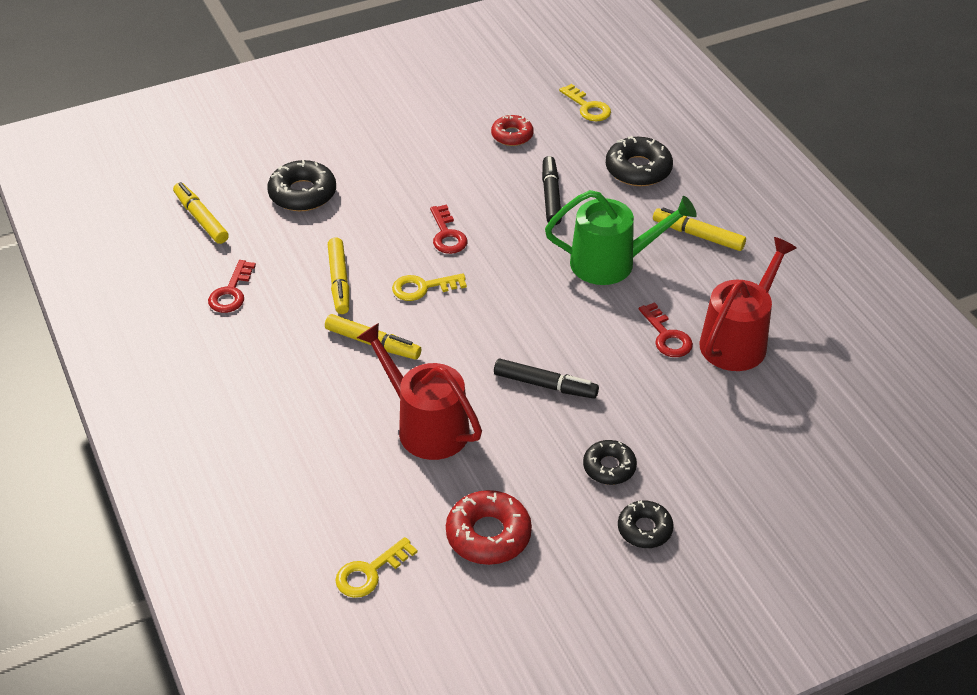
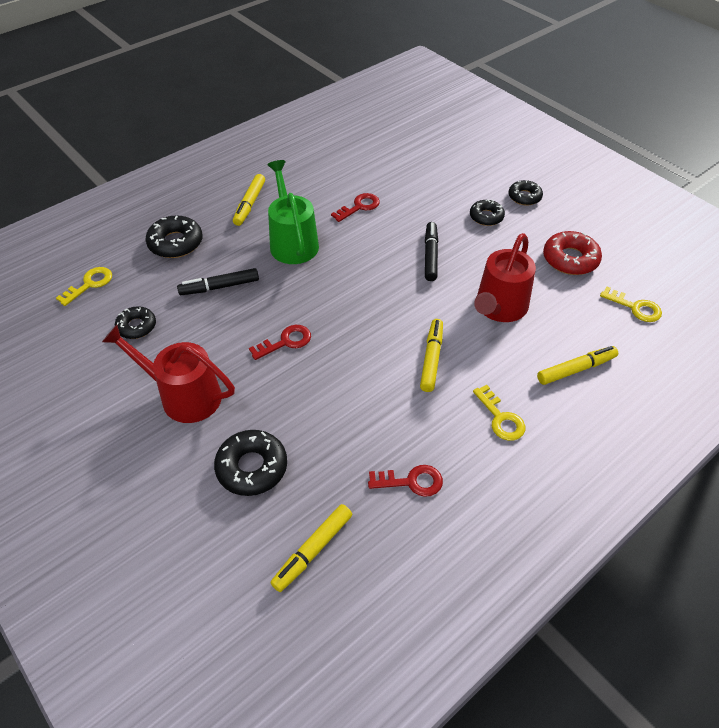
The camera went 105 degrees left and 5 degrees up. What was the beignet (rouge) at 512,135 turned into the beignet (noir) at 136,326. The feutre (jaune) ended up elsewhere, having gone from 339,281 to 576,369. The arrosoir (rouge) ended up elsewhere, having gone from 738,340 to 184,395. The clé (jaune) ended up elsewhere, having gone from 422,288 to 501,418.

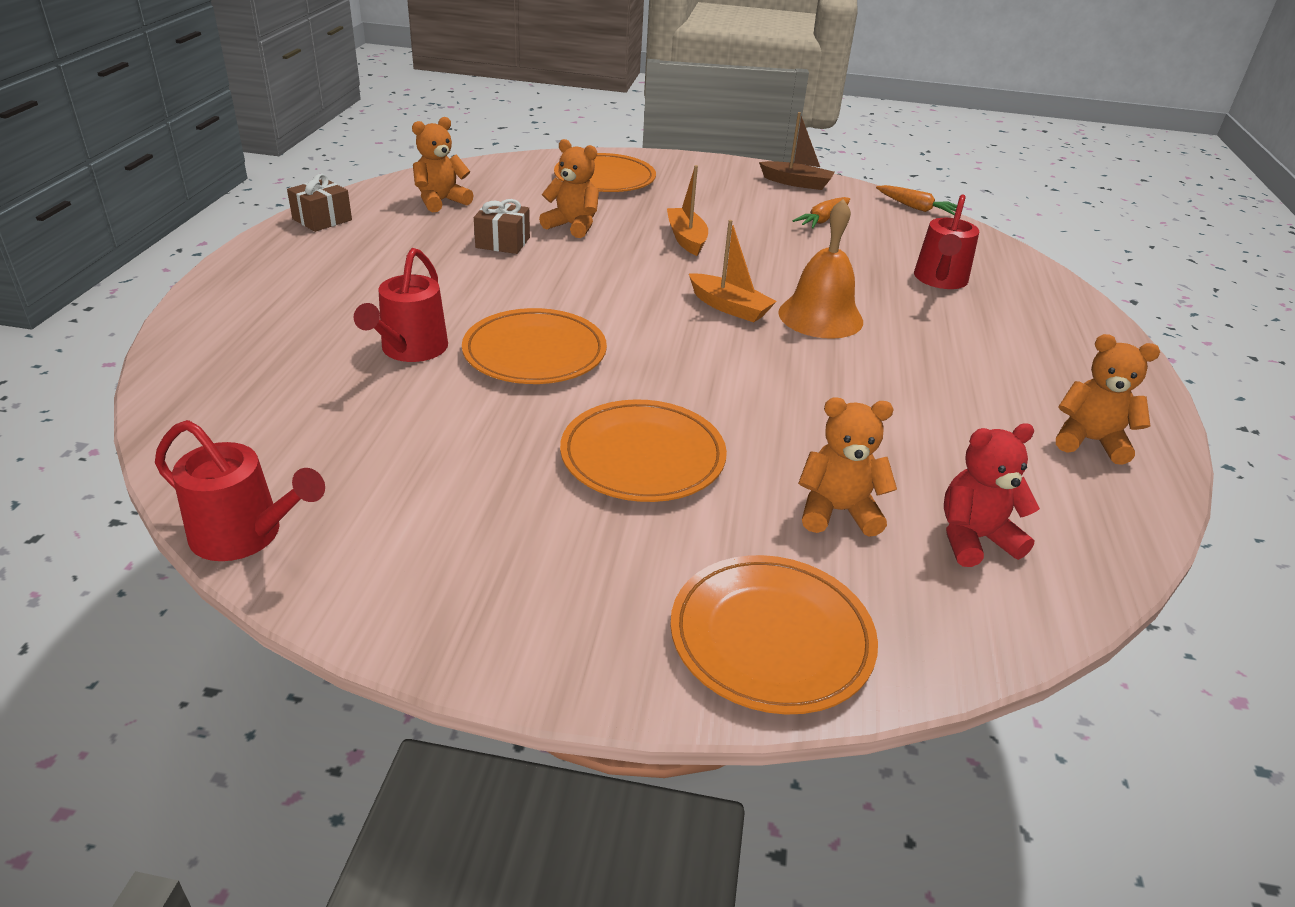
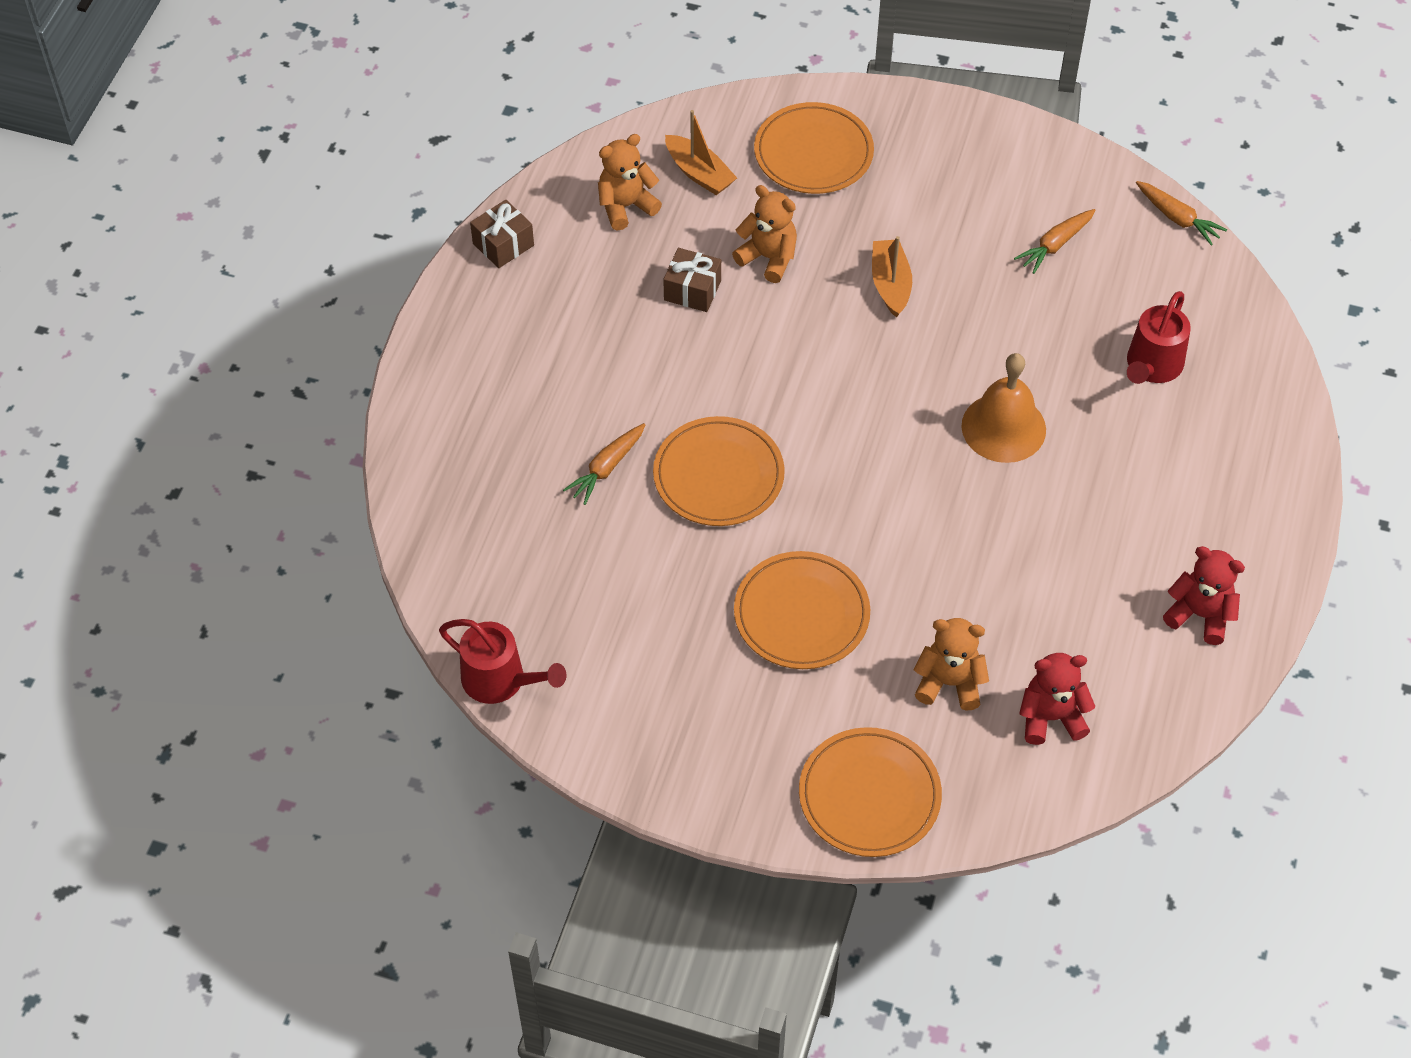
The camera went 10 degrees right and 20 degrees up. The second view lost the bateau (marron) at 796,183. The bateau (orange) ended up elsewhere, having gone from 729,307 to 699,173. Where the arrosoir (rouge) stood at 410,349, the carotte (orange) came to stand at 607,468. What was the ours en peluche (orange) at 1089,441 turned into the ours en peluche (rouge) at 1200,615.

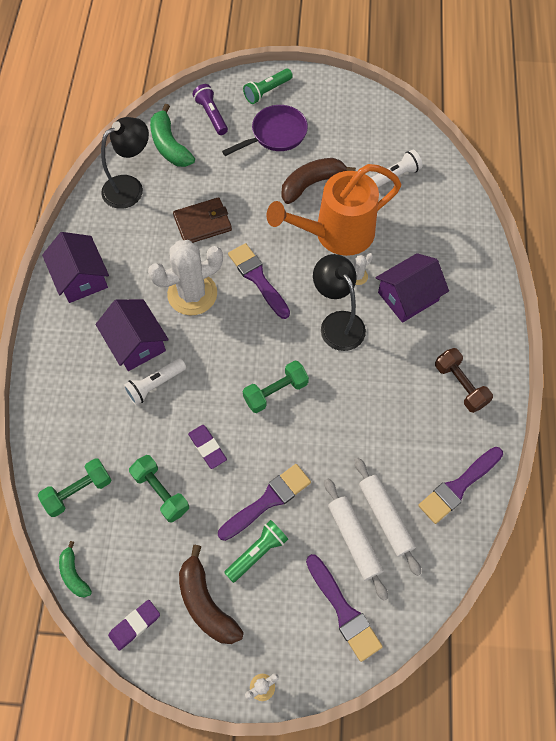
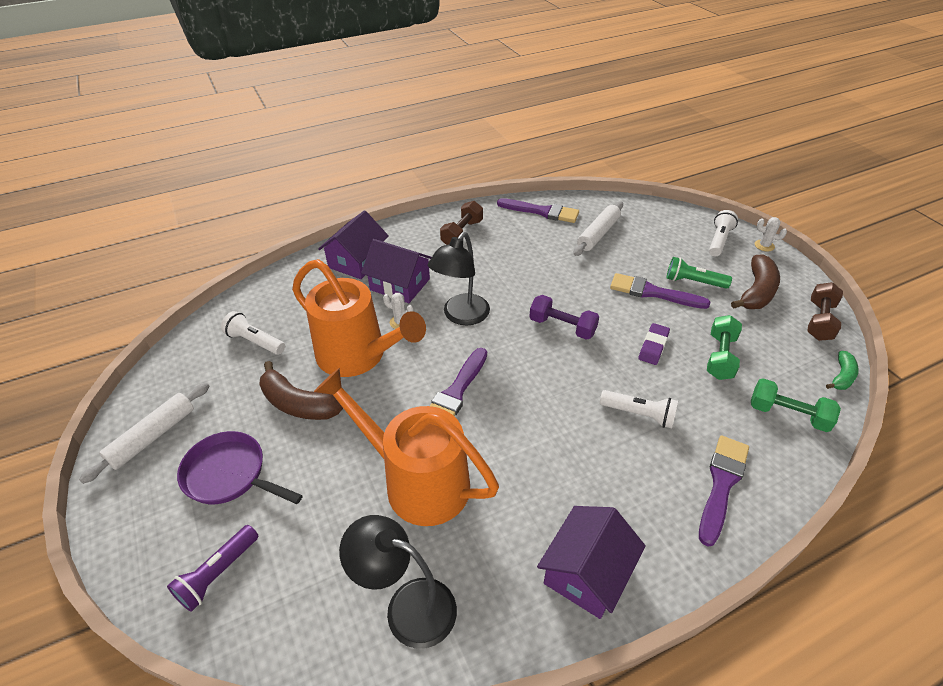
The camera went 120 degrees left and 20 degrees down. The second view lost the lampe de poche (vert) at 267,91. The second view lost the banane (vert) at 169,145. Where the portefeuille (marron) stood at 202,223, the arrosoir (orange) came to stand at 415,481. The second view lost the cactus (blanc) at 192,294. The maison (violet) ended up elsewhere, having gone from 136,343 to 357,261. What was the haltère (vert) at 275,392 turned into the haltère (violet) at 562,327. The rouleau à pâtisserie (blanc) ended up elsewhere, having gone from 354,539 to 153,436. The pinceau (violet) ended up elsewhere, having gone from 344,611 to 721,484. Where the gomme (violet) stood at 135,625, the haltère (marron) came to stand at 819,321. The second view gained the lampe de poche (blanc) at 719,240.

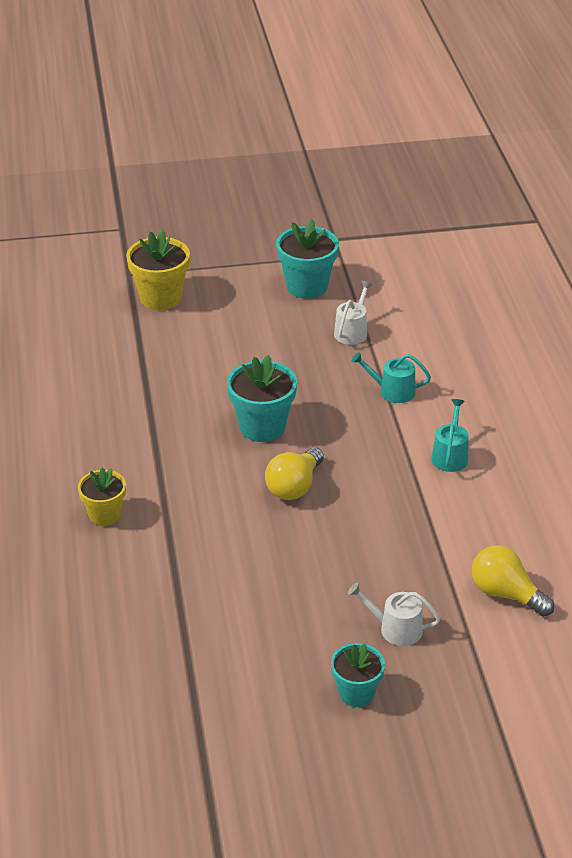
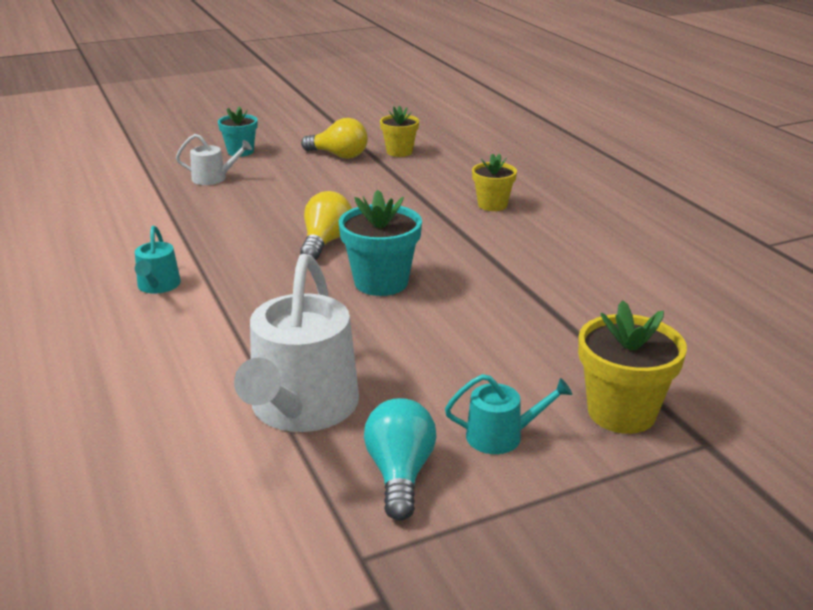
The camera went 165 degrees right and 10 degrees down. Where the pot de fleurs (turquoise) stood at 307,286, the ampoule (turquoise) came to stand at 400,474. The size of the arrosoir (blanc) at 352,331 changed by a factor of 2.08. The arrosoir (turquoise) ended up elsewhere, having gone from 392,391 to 501,436. The ampoule (jaune) ended up elsewhere, having gone from 505,594 to 339,155. The second view gained the pot de fleurs (jaune) at 399,152.

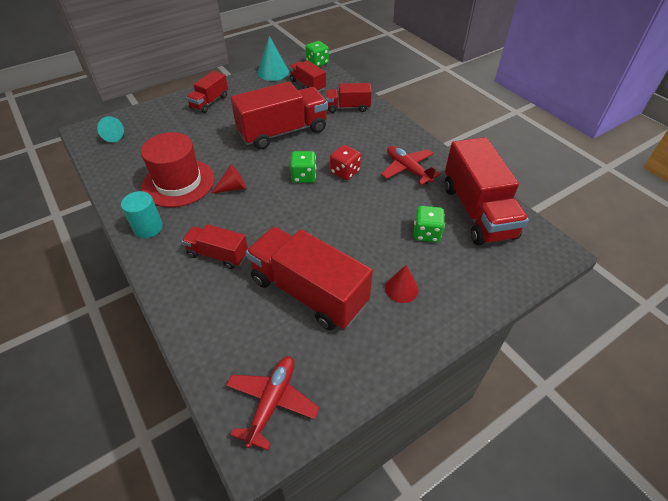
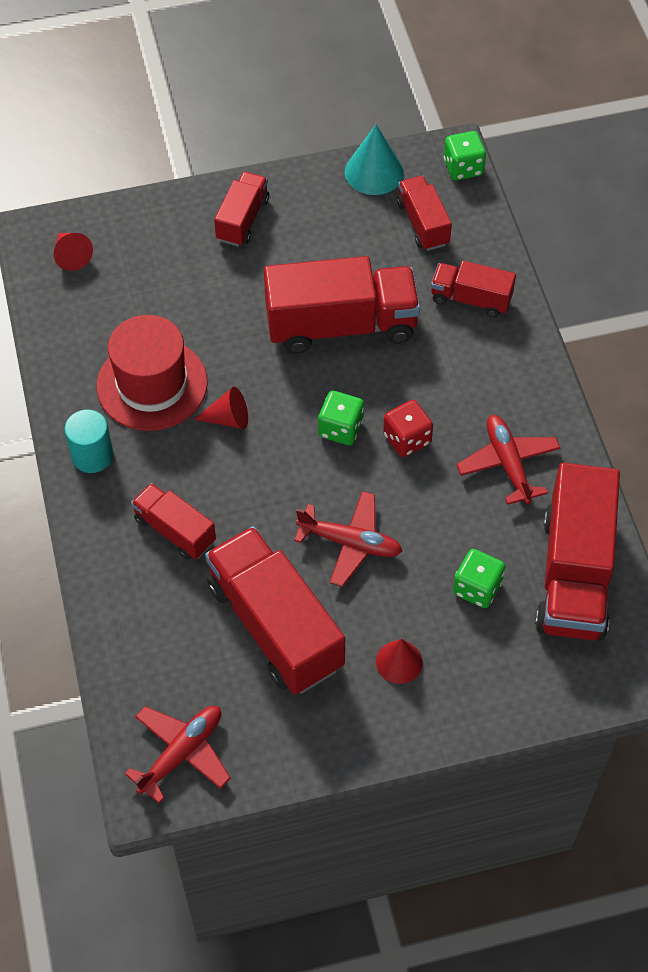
The camera went 20 degrees right and 10 degrees up. The camion (rouge) at 209,102 ended up facing another way, 150 degrees clockwise from before. What was the cône (turquoise) at 111,136 turned into the cône (rouge) at 71,256. The second view gained the avion (rouge) at 350,543.

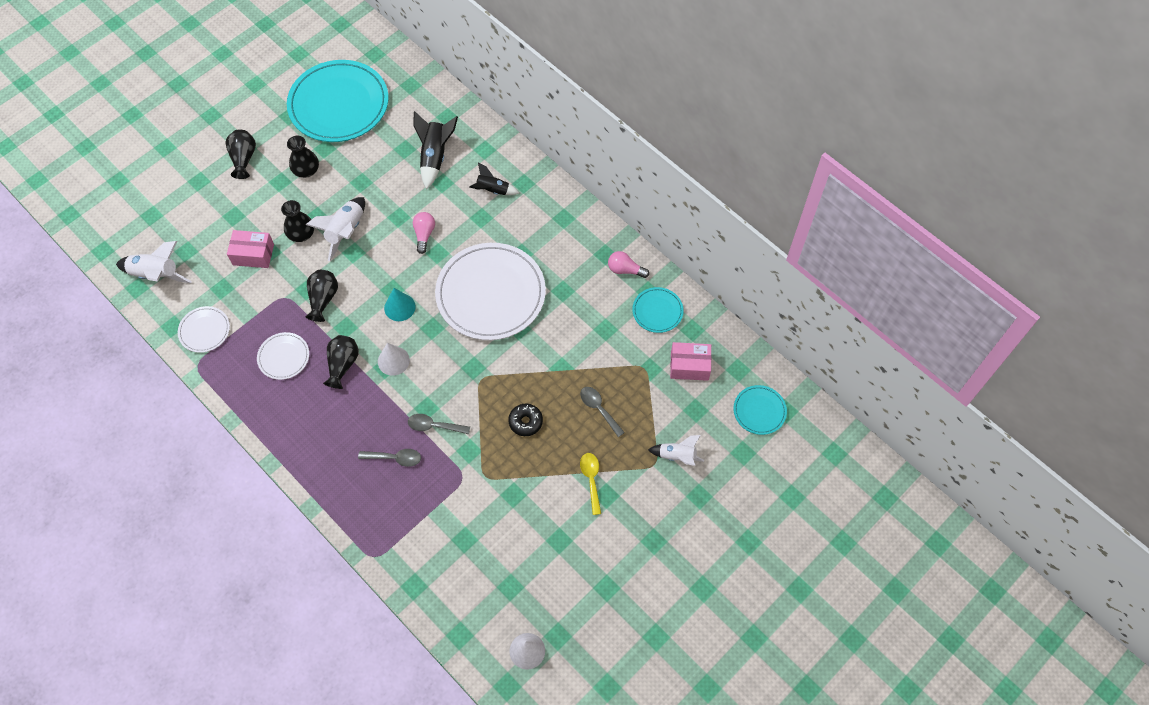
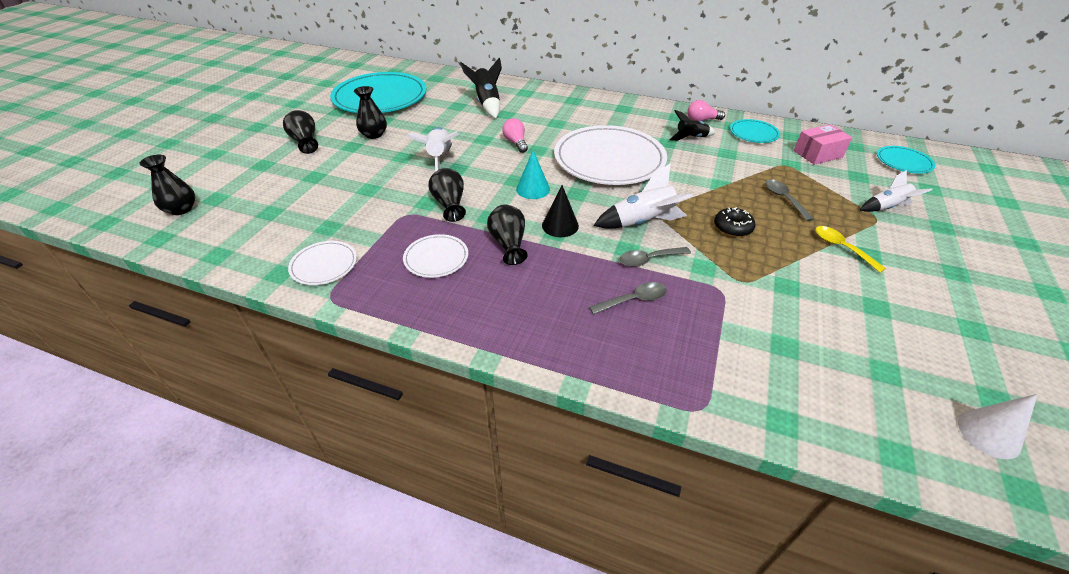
The camera went 25 degrees left and 20 degrees down. The fusée (noir) ended up elsewhere, having gone from 492,190 to 691,138. The vase (noir) ended up elsewhere, having gone from 301,234 to 181,209. The second view lost the boîte (rose) at 253,254. The fusée (blanc) ended up elsewhere, having gone from 156,275 to 642,222. What was the cône (blanc) at 393,361 turned into the cône (noir) at 560,225. The cuillère (gris) at 599,409 ended up facing another way, 45 degrees clockwise from before.

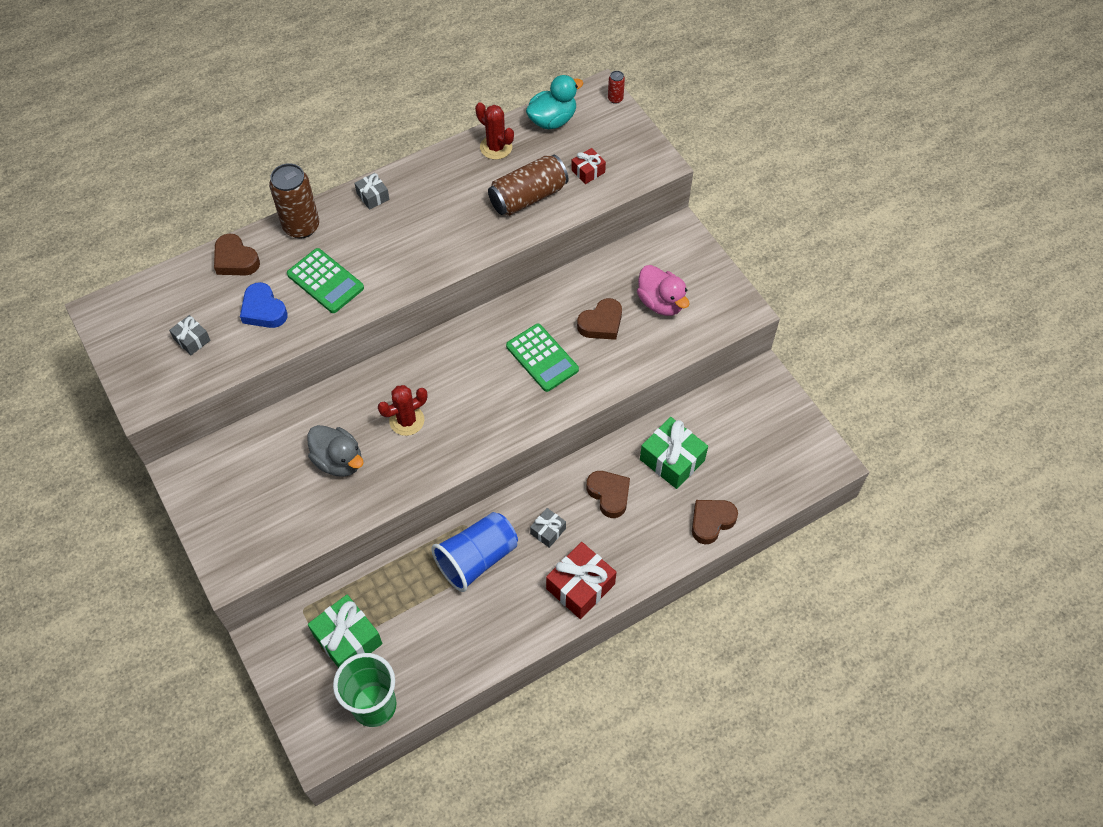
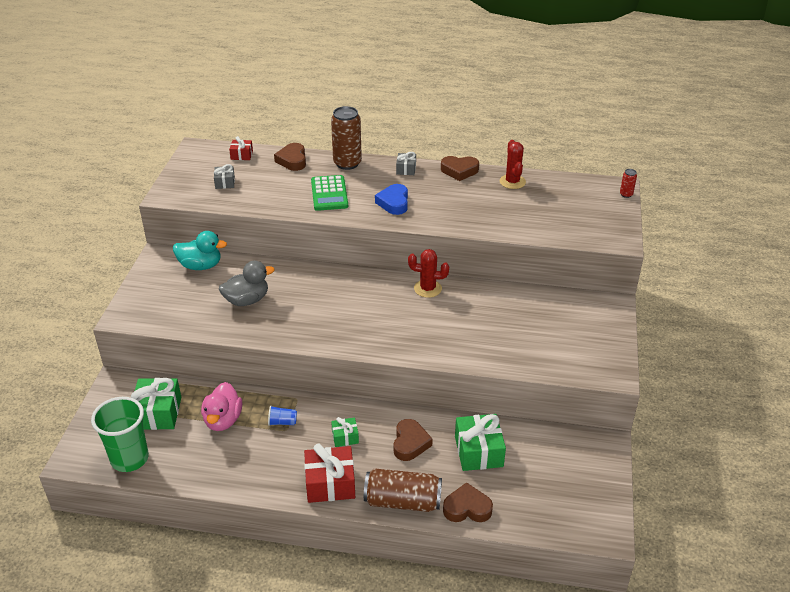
The camera went 40 degrees right and 20 degrees down. The canard (turquoise) ended up elsewhere, having gone from 552,120 to 200,266. The cadeau (rouge) ended up elsewhere, having gone from 588,171 to 241,155. The canette (marron) ended up elsewhere, having gone from 528,197 to 402,501. The canard (rose) ended up elsewhere, having gone from 661,303 to 223,420. The cœur (bleu) ended up elsewhere, having gone from 263,310 to 394,203. The cœur (marron) ended up elsewhere, having gone from 601,323 to 459,171. The second view lost the calculatrice (vert) at 542,358. The cactus (rouge) ended up elsewhere, having gone from 407,420 to 427,289. The canard (gris) at 339,461 ended up facing another way, 105 degrees counterclockwise from before. What was the cadeau (gris) at 548,531 turned into the cadeau (vert) at 345,437. The size of the gobelet (bleu) at 477,559 changed by a factor of 0.43.

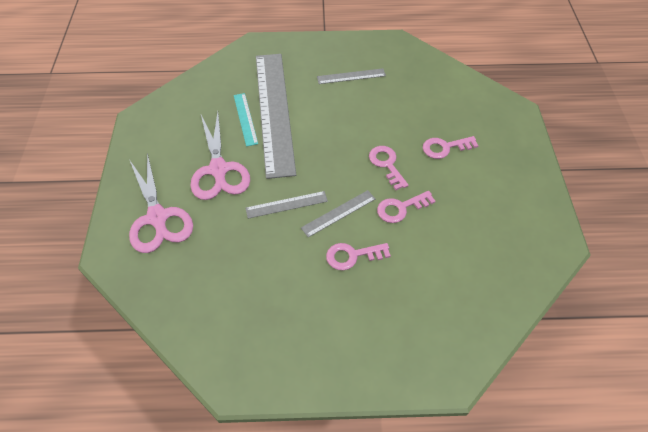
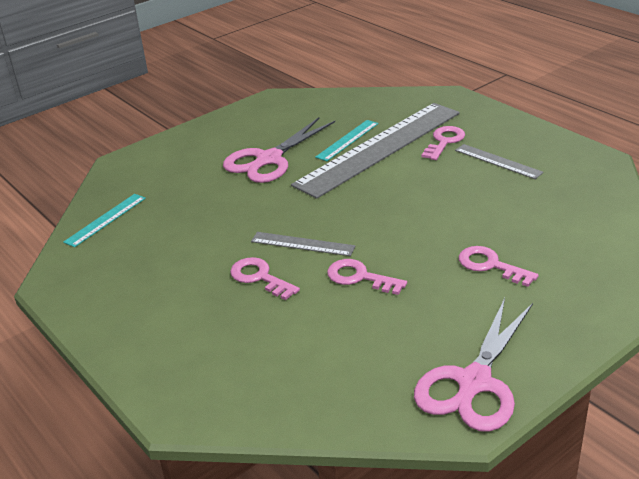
The camera went 55 degrees right and 20 degrees down. The clé (rose) ended up elsewhere, having gone from 387,164 to 444,142. The ciseaux (rose) ended up elsewhere, having gone from 157,218 to 473,383. The second view lost the règle (gris) at 286,204. The second view gained the règle (turquoise) at 106,220.

